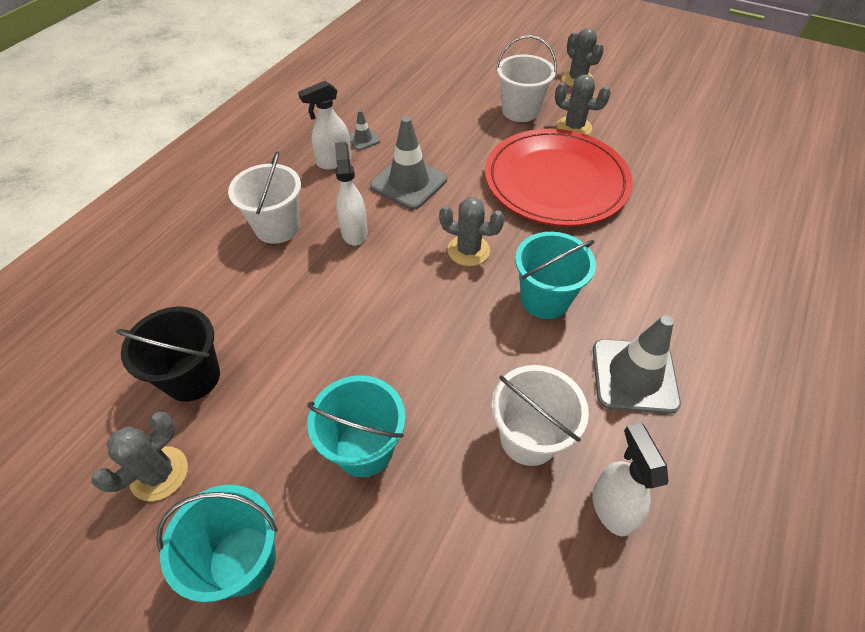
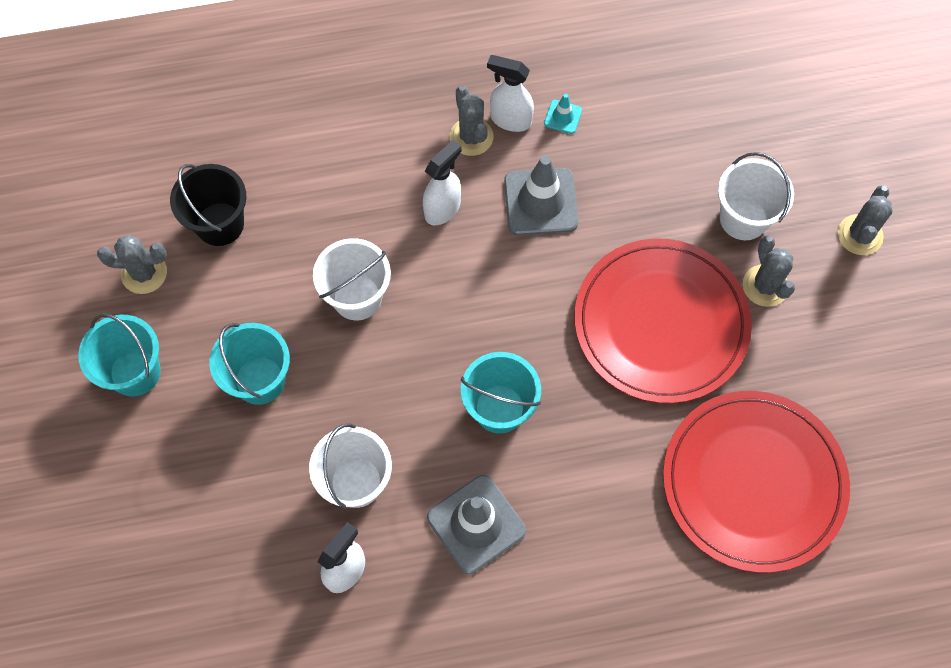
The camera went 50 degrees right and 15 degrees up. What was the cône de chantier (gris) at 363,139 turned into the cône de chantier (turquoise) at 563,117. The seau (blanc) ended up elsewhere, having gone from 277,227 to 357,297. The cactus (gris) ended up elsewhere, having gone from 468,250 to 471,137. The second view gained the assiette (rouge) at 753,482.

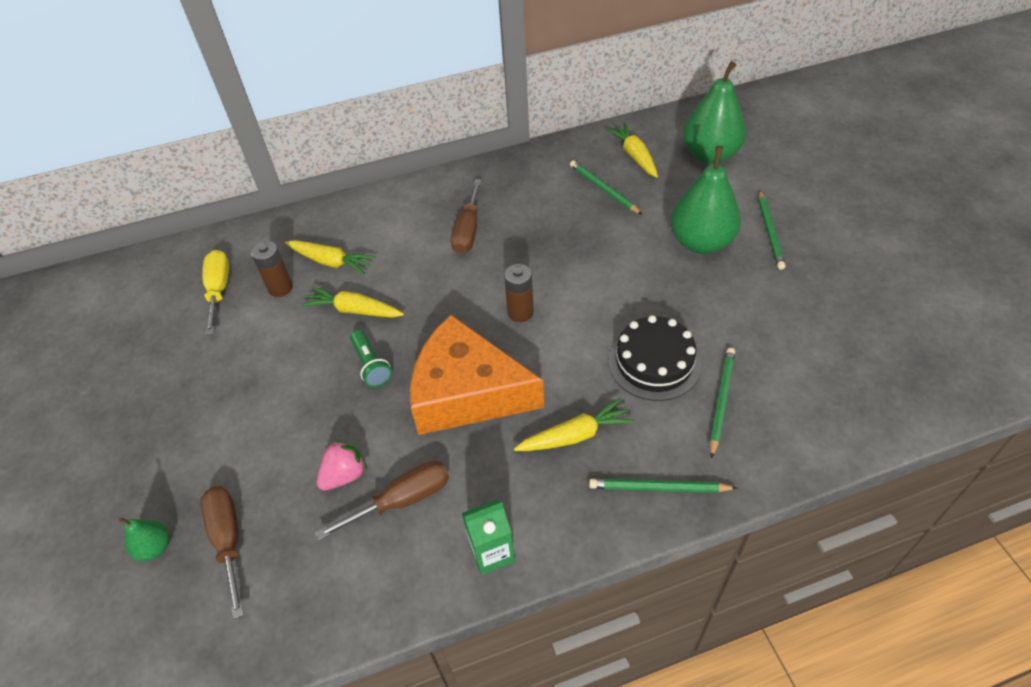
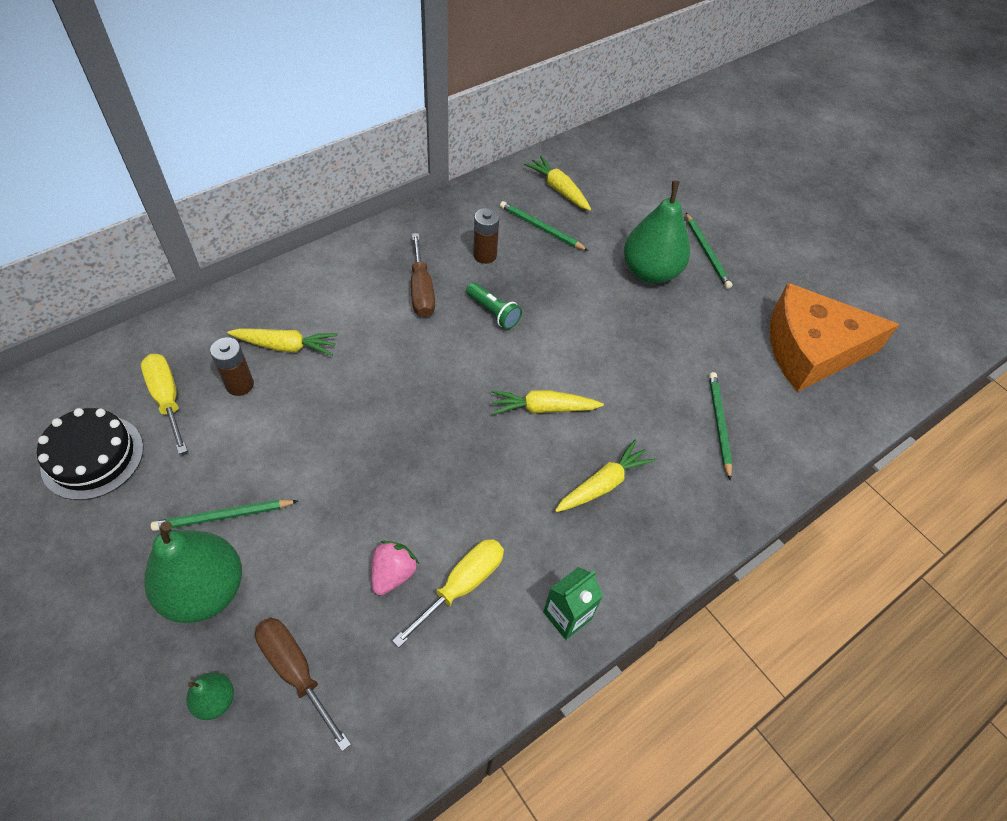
The camera went 25 degrees left and 5 degrees up. The poire (vert) ended up elsewhere, having gone from 710,155 to 205,590. The pile (marron) ended up elsewhere, having gone from 520,312 to 485,255. The carotte (jaune) ended up elsewhere, having gone from 354,310 to 543,408. The fromage (orange) ended up elsewhere, having gone from 467,392 to 811,349. The gâteau (noir) ended up elsewhere, having gone from 654,363 to 92,457. The lampe de poche (vert) ended up elsewhere, having gone from 371,366 to 493,312. What was the tournevis (marron) at 402,500 turned into the tournevis (jaune) at 462,585. The crayon (vert) ended up elsewhere, having gone from 658,488 to 223,516.

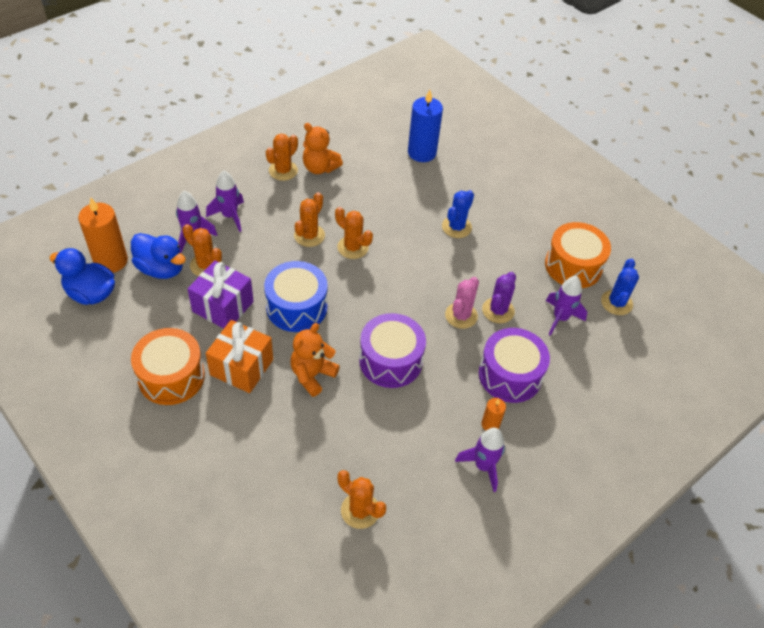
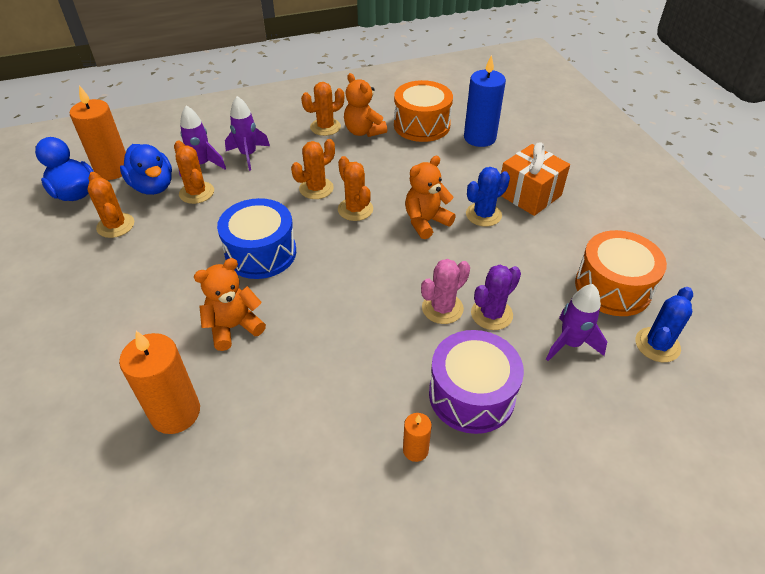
The camera went 25 degrees right and 5 degrees down. The second view lost the cadeau (violet) at 223,306. The second view lost the tambour (violet) at 390,361. The cadeau (orange) ended up elsewhere, having gone from 242,367 to 529,195. The tambour (orange) ended up elsewhere, having gone from 171,376 to 421,125. The second view lost the fusée (violet) at 483,466. The cactus (orange) ended up elsewhere, having gone from 360,510 to 115,225. The second view gained the ours en peluche (orange) at 426,222. The second view gained the bougie (orange) at 175,413.

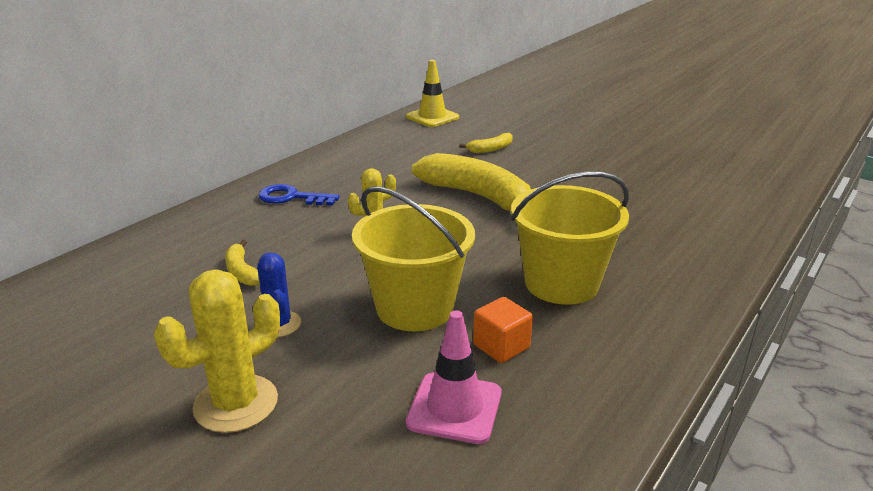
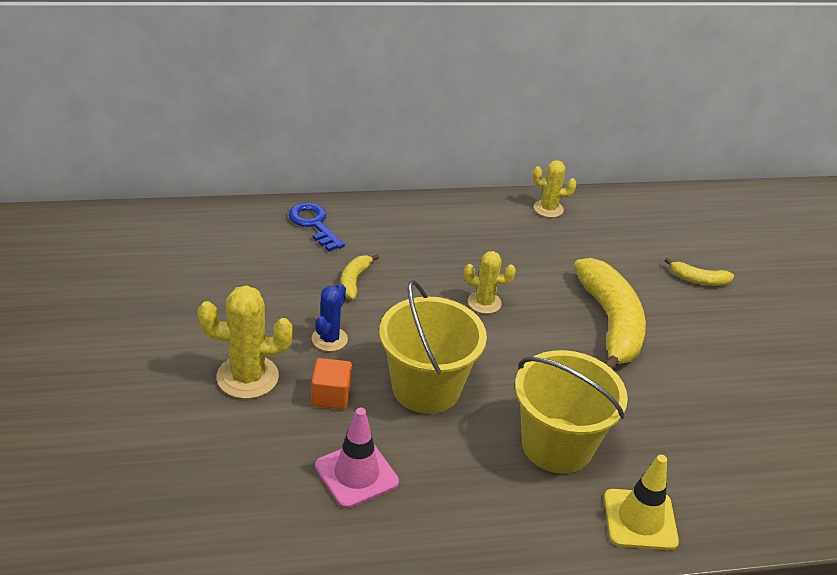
The camera went 40 degrees right and 10 degrees up. The cône de chantier (jaune) ended up elsewhere, having gone from 432,117 to 640,519. The clé (bleu) ended up elsewhere, having gone from 291,197 to 314,224. The cube (orange) ended up elsewhere, having gone from 501,346 to 331,396. The second view gained the cactus (jaune) at 548,209.

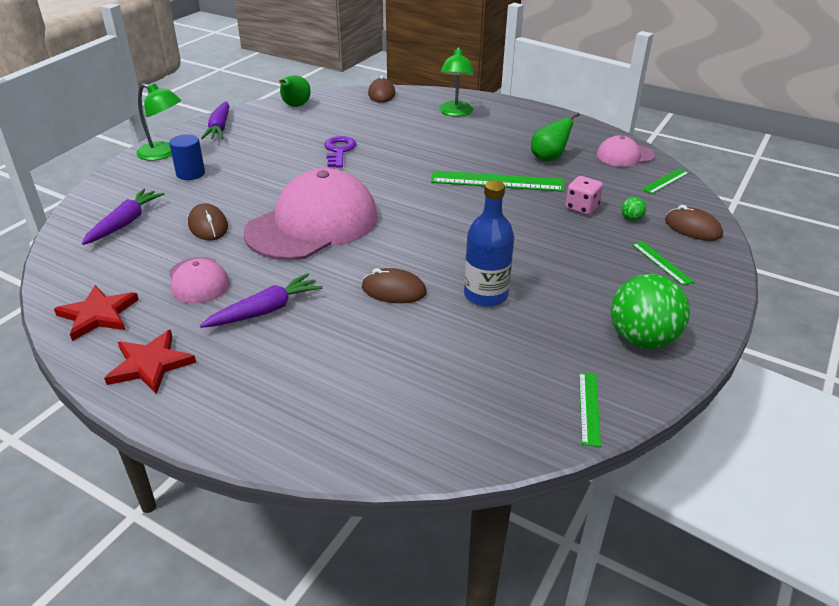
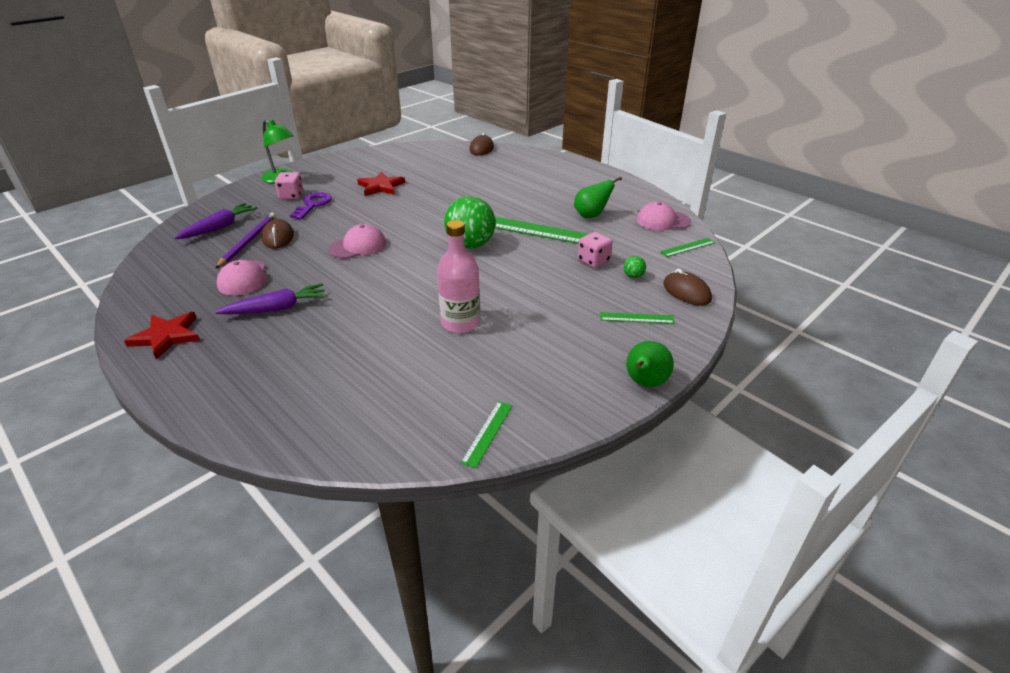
The camera went 15 degrees right and 0 degrees up. The second view lost the lampe (vert) at 455,113. The poire (vert) ended up elsewhere, having gone from 295,106 to 644,383. The second view lost the carotte (violet) at 219,127. Where the cylindre (bleu) stood at 190,173, the dé (rose) came to stand at 291,196. The clé (violet) ended up elsewhere, having gone from 339,151 to 313,205. The size of the casquette (rose) at 313,224 changed by a factor of 0.49. What was the bouteille (bleu) at 485,295 turned into the bouteille (rose) at 460,323. The règle (vert) at 661,262 ended up facing another way, 75 degrees counterclockwise from before. The second view lost the souris (marron) at 394,290. The balle (vert) ended up elsewhere, having gone from 642,340 to 470,245. The étoile (rouge) ended up elsewhere, having gone from 98,315 to 381,186. The second view gained the crayon (violet) at 248,241.

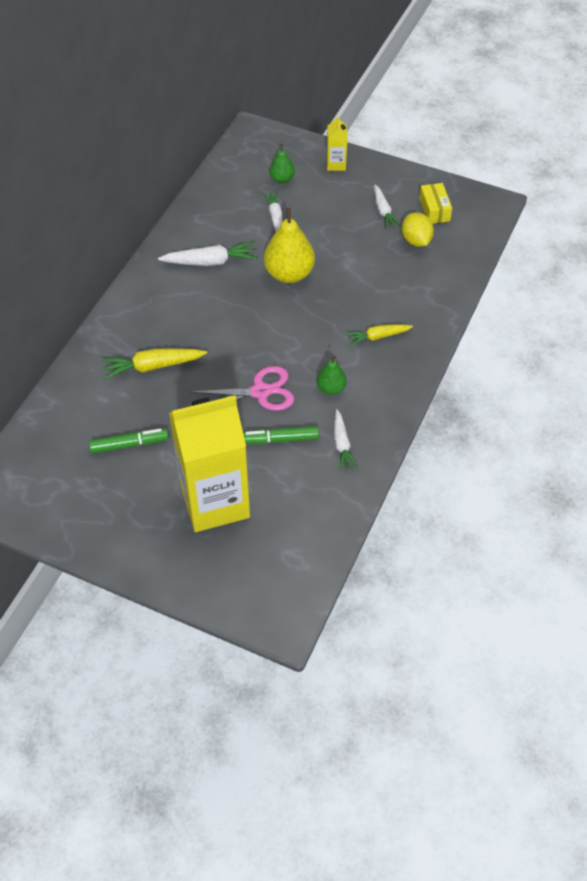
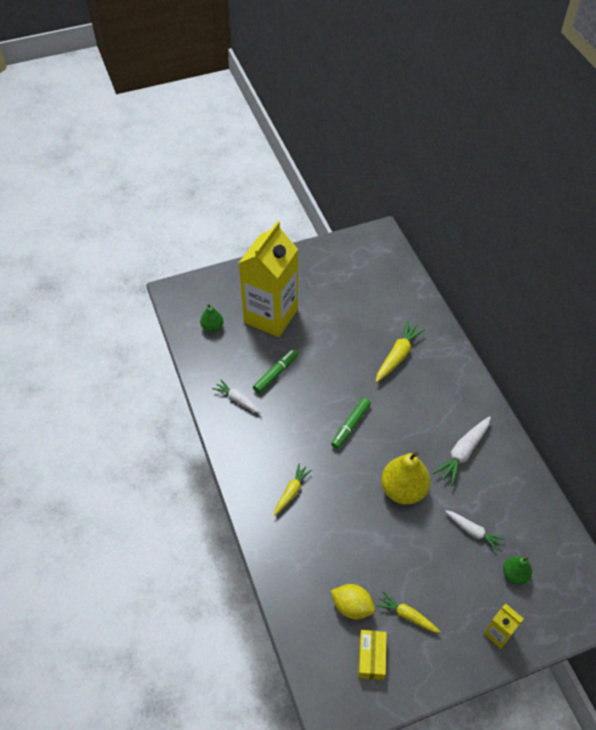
The camera went 135 degrees right and 0 degrees up. The boîte (jaune) at 434,210 ended up facing another way, 60 degrees clockwise from before. What was the carotte (blanc) at 383,211 turned into the carotte (jaune) at 407,615. The poire (vert) ended up elsewhere, having gone from 331,388 to 212,327. The second view lost the ciseaux (rose) at 260,392. The feutre (vert) ended up elsewhere, having gone from 129,444 to 350,425.

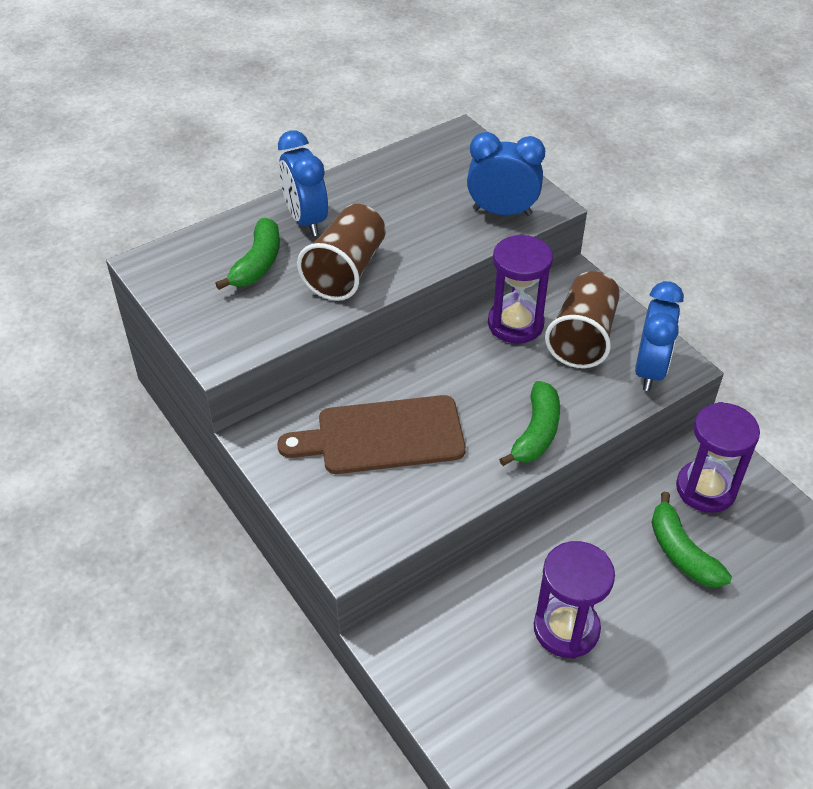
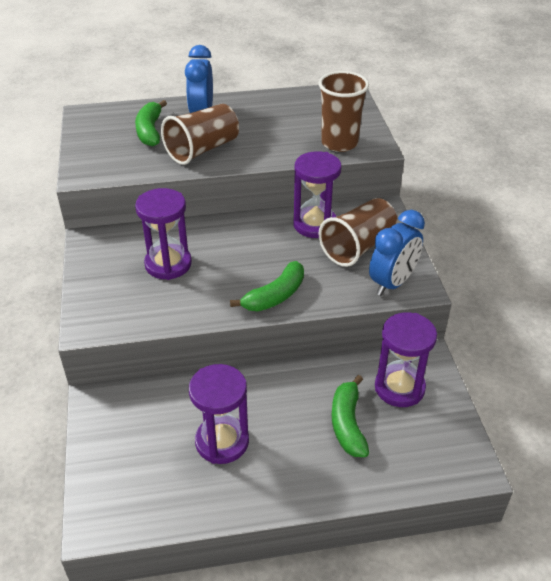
The camera went 25 degrees right and 5 degrees down. Where the réveil (bleu) stood at 502,212, the gobelet (marron) came to stand at 339,143. The banane (vert) at 257,263 ended up facing another way, 135 degrees clockwise from before. Where the planche à découper (marron) stood at 383,436, the sablier (violet) came to stand at 168,264.

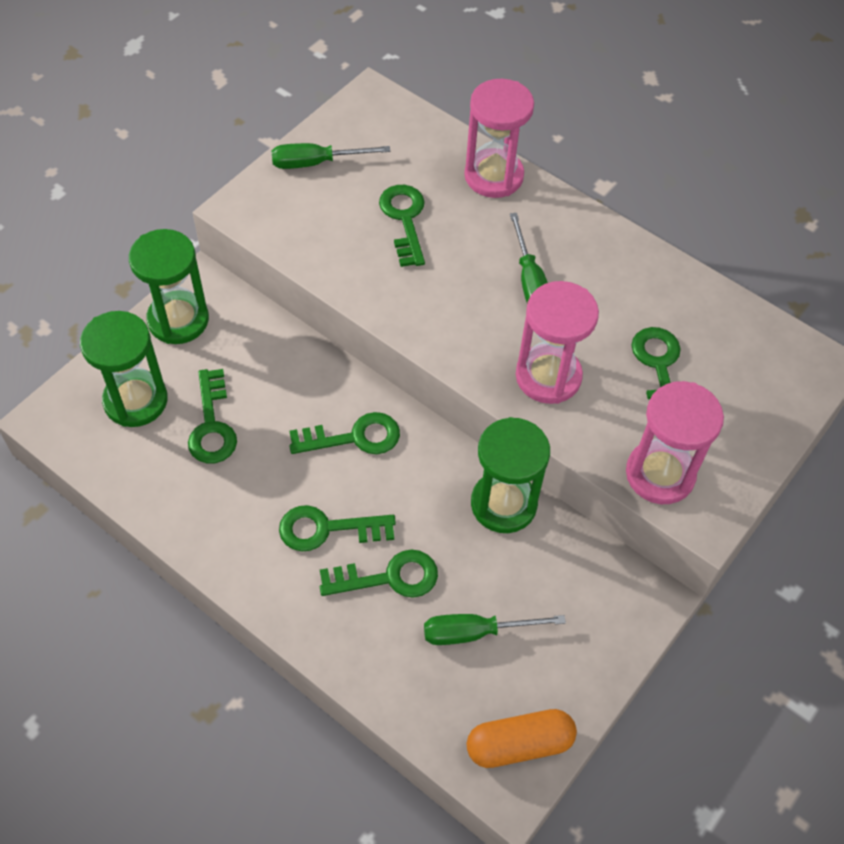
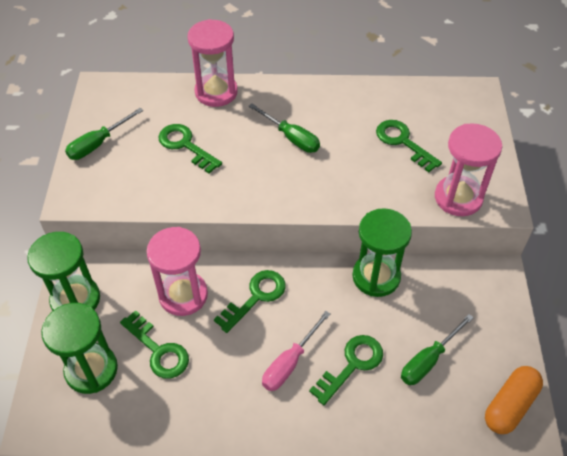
The camera went 35 degrees left and 5 degrees down. The sablier (rose) ended up elsewhere, having gone from 548,376 to 183,295. Where the clé (vert) stood at 327,529, the tournevis (rose) came to stand at 290,363.

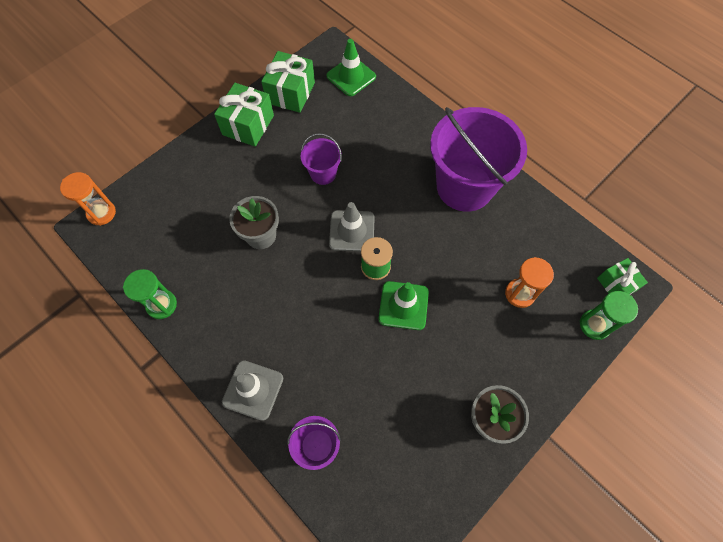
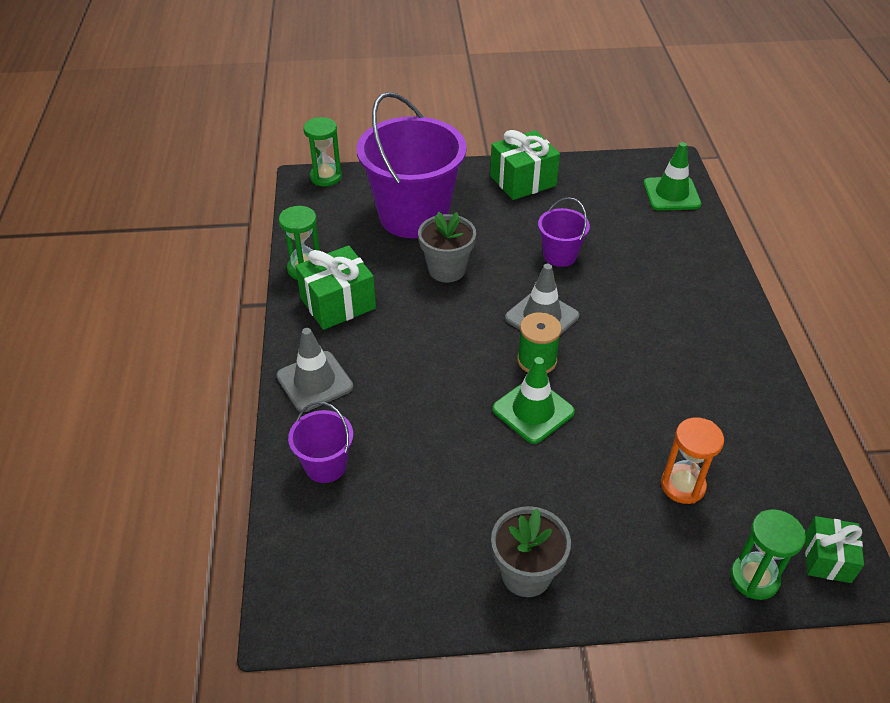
The camera went 40 degrees right and 20 degrees down. The cadeau (vert) ended up elsewhere, having gone from 290,93 to 338,303. The seau (violet) ended up elsewhere, having gone from 464,186 to 413,216. What was the sablier (orange) at 101,213 turned into the sablier (vert) at 326,177.

